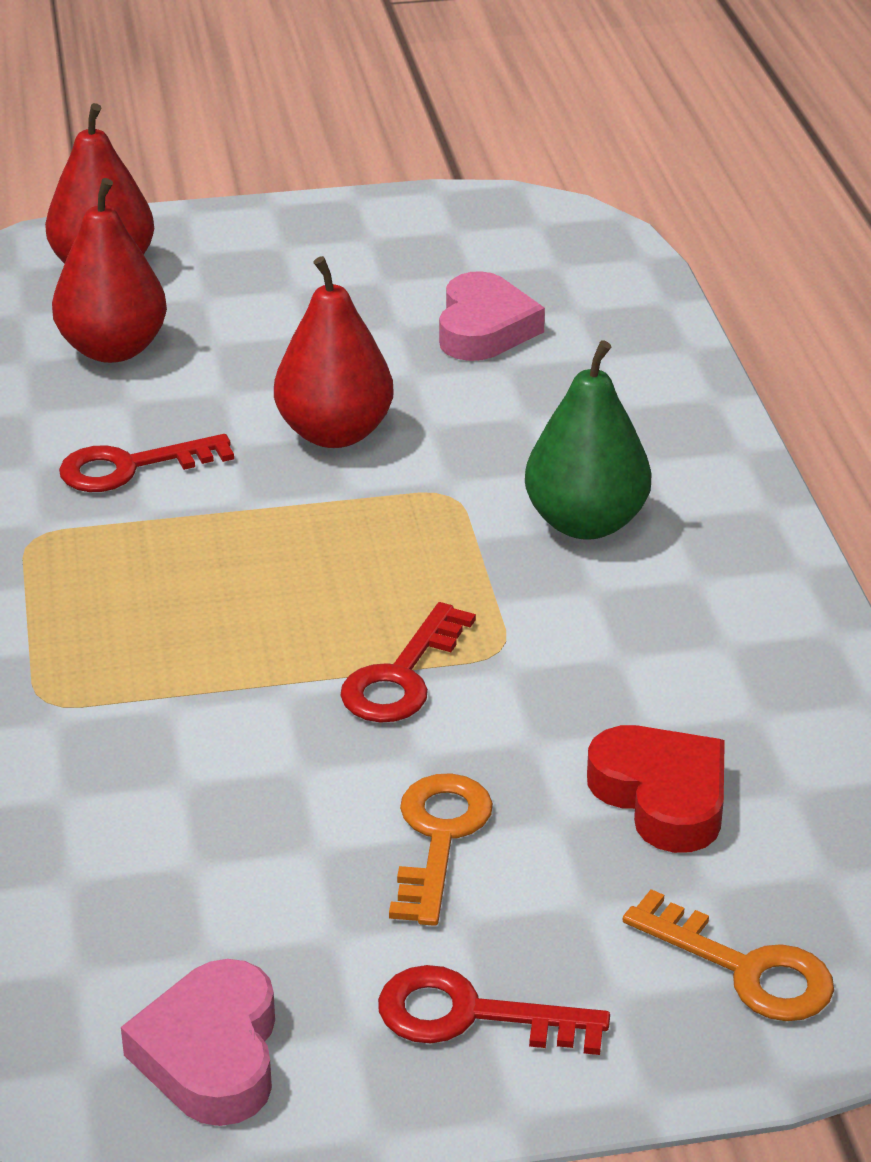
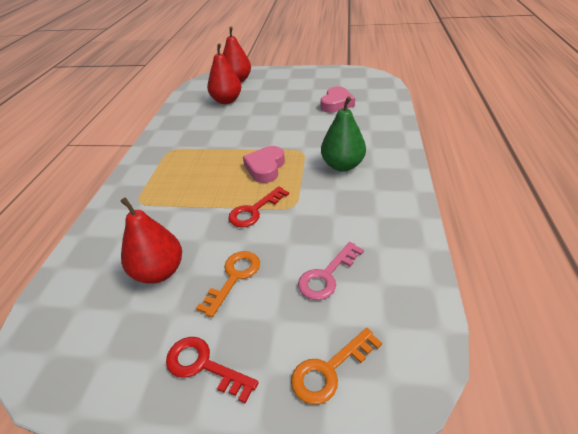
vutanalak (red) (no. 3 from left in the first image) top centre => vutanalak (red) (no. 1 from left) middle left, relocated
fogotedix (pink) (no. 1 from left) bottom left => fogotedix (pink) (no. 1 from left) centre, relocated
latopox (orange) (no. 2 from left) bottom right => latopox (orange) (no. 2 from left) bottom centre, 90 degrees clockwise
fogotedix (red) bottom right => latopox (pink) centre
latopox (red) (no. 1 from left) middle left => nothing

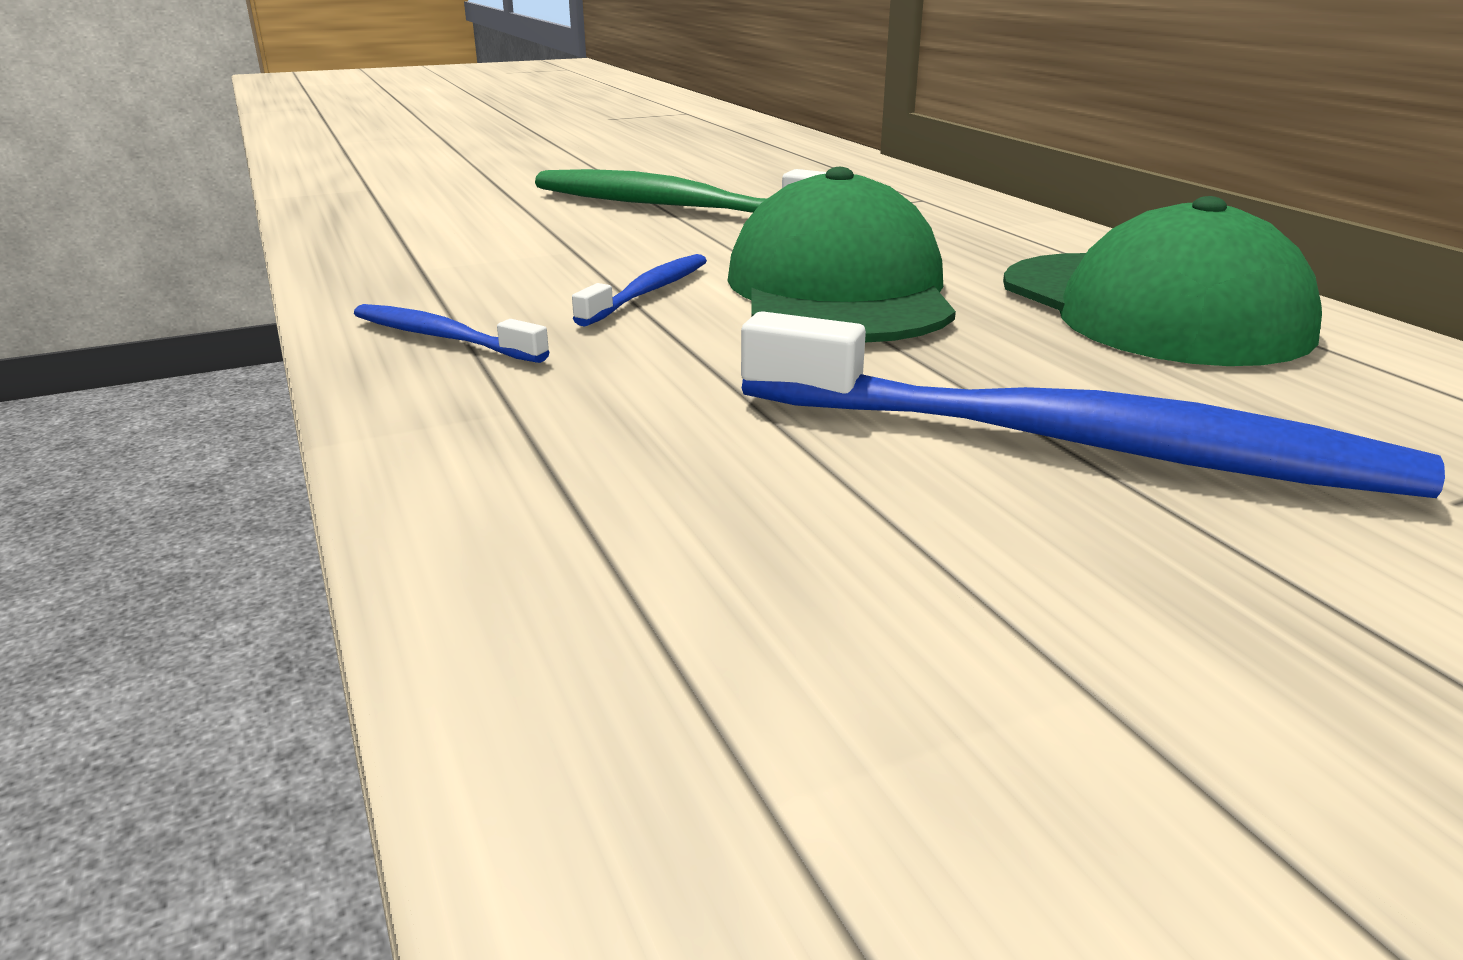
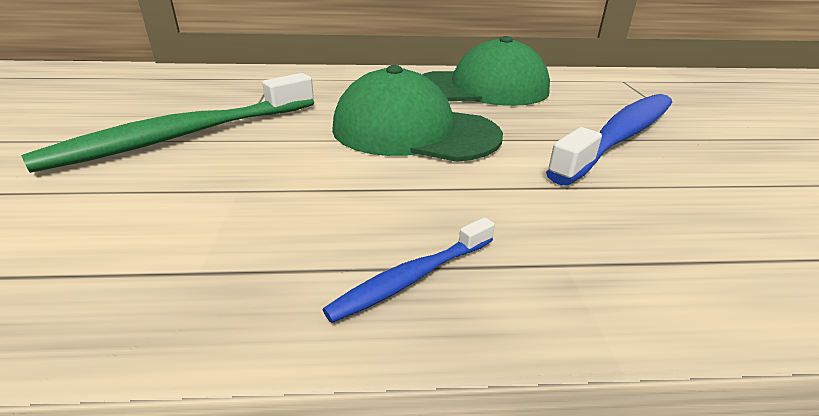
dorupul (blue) (no. 2 from left) top centre => nothing

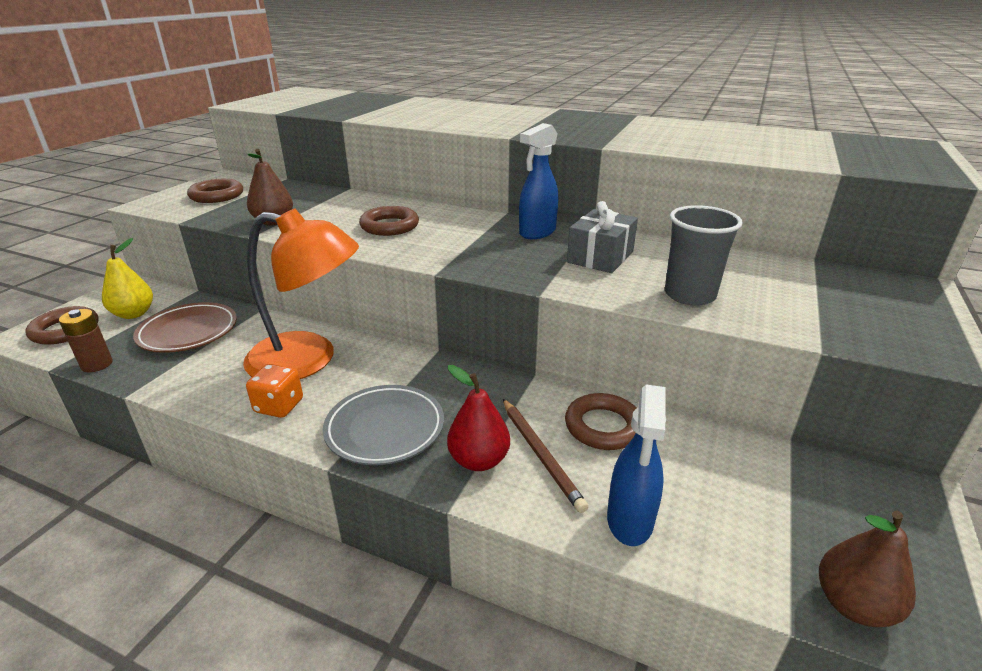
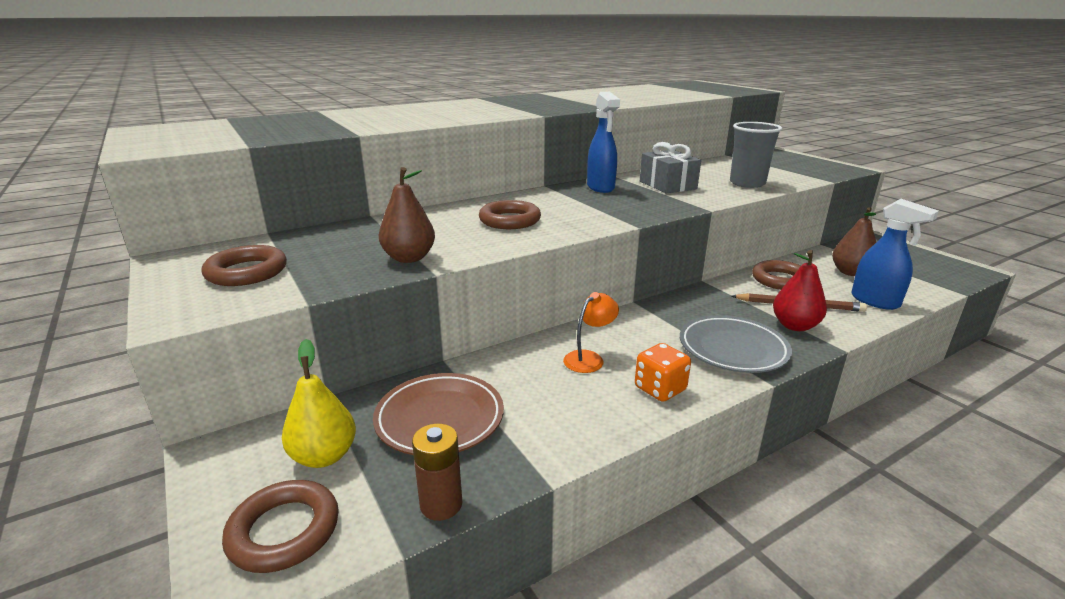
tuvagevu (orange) middle left => tuvagevu (orange) centre, x0.42
vutanalak (brown) (no. 2 from left) bottom right => vutanalak (brown) (no. 2 from left) middle right, relocated

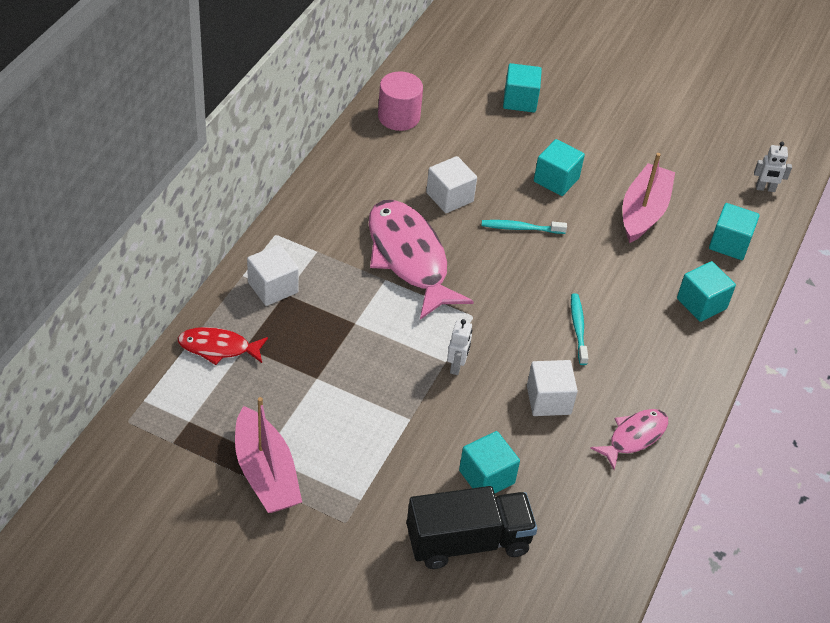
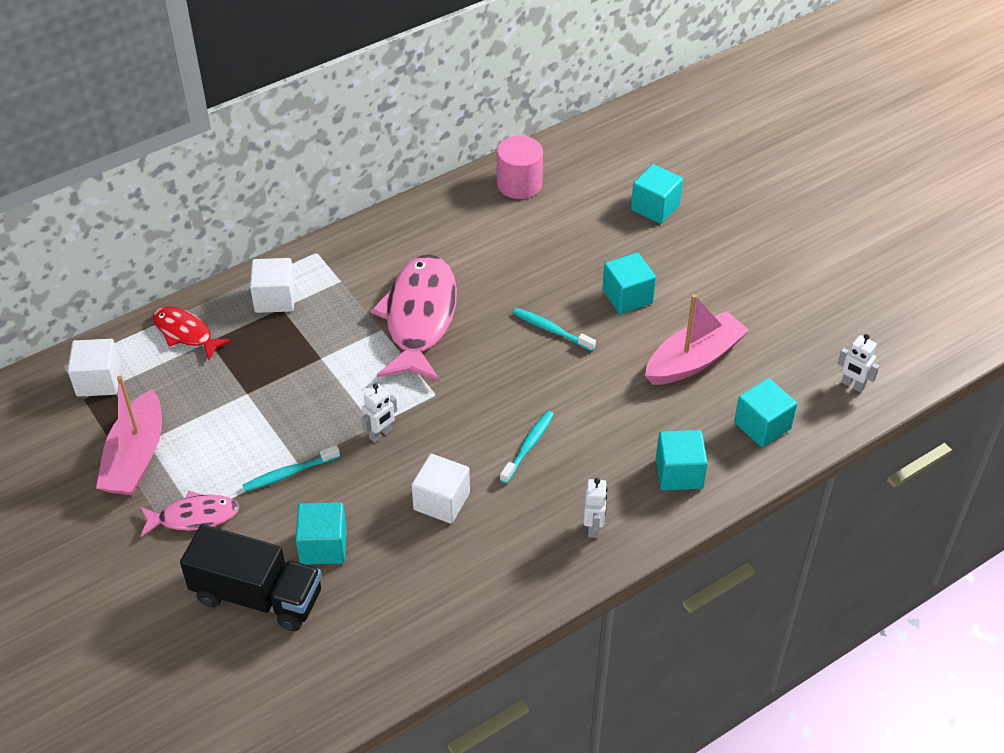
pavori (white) (no. 2 from left in the first image) top centre => pavori (white) (no. 1 from left) middle left, relocated
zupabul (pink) (no. 2 from left in the first image) bottom right => zupabul (pink) (no. 1 from left) bottom left, relocated
nothing => dorupul (turquoise) (no. 1 from left) middle left
nothing => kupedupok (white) (no. 2 from left) bottom centre

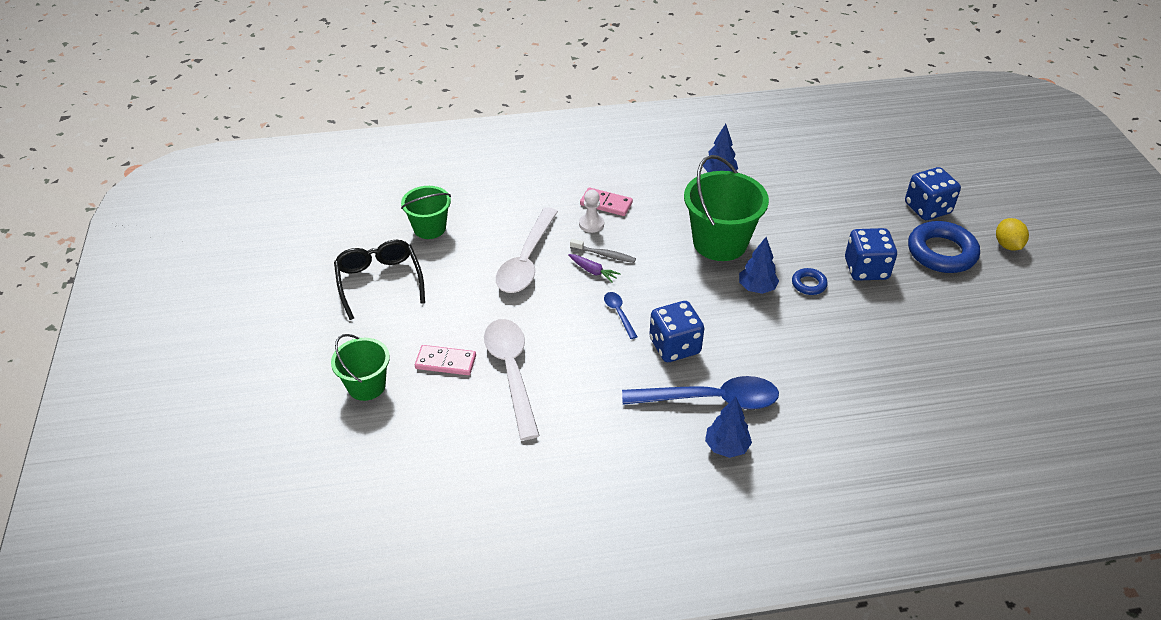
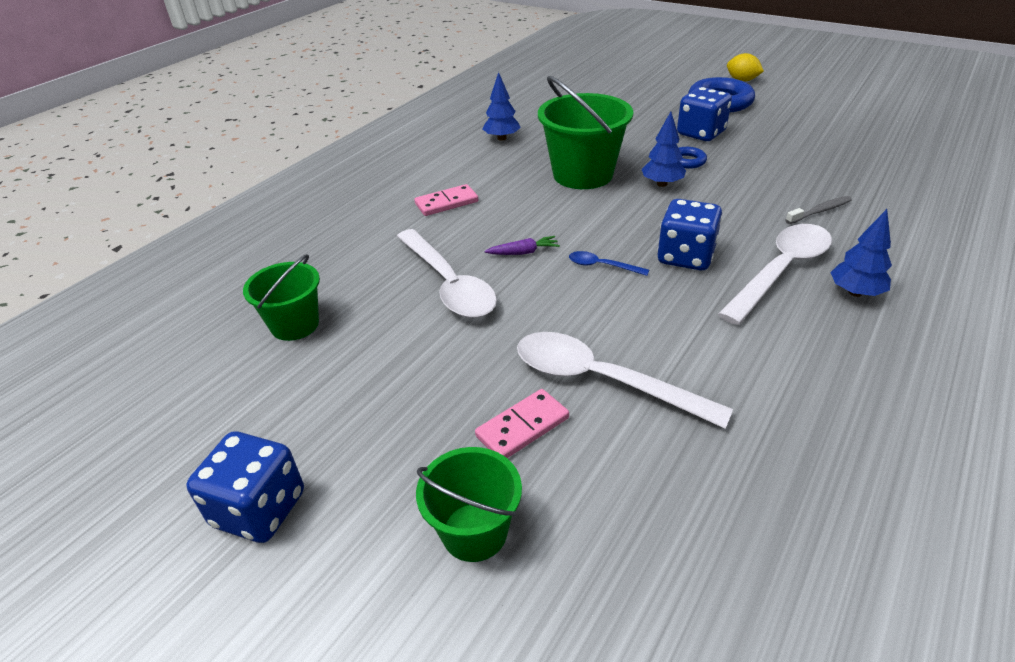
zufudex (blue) (no. 3 from left in the first image) top right => zufudex (blue) (no. 1 from left) bottom left, relocated
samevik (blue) (no. 2 from left) centre => samevik (white) (no. 3 from left) middle right
dorupul (grey) centre => dorupul (grey) top right, relocated
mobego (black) middle left => nothing
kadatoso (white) centre => nothing

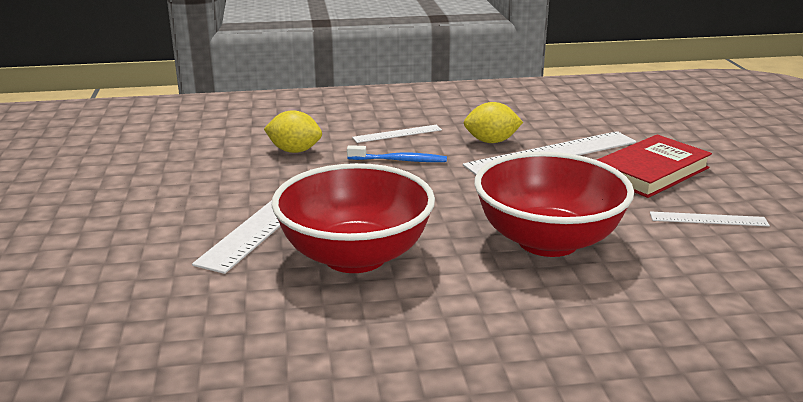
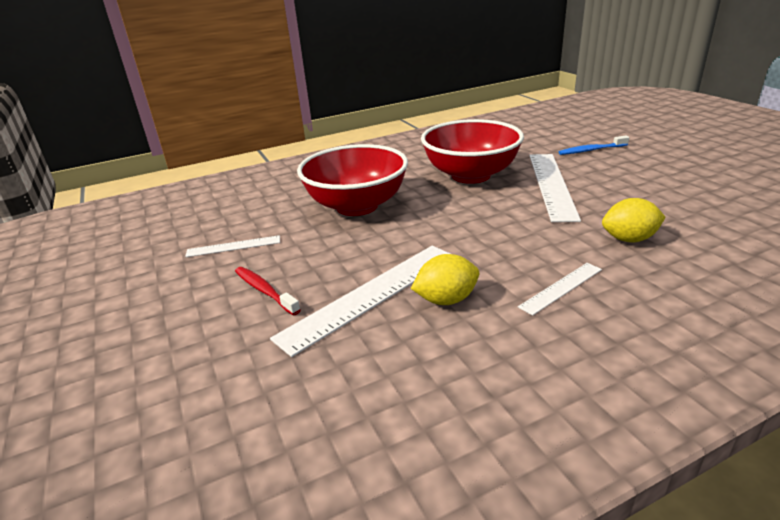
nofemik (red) middle right => dorupul (red) centre
dorupul (blue) centre => dorupul (blue) top right, relocated

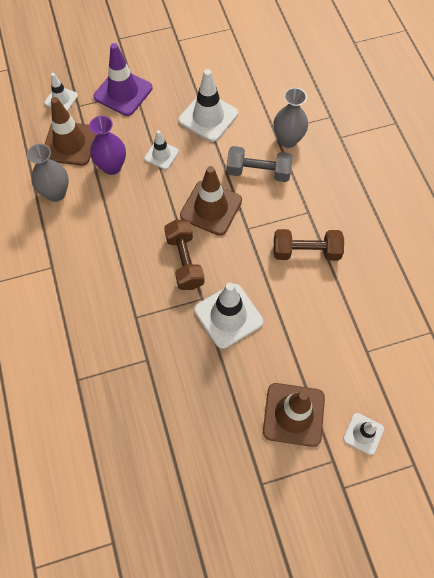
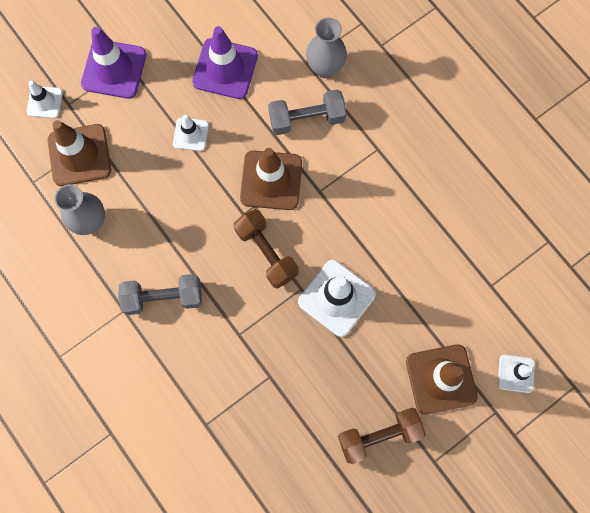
nothing => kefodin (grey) (no. 1 from left) middle left
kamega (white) (no. 3 from left) top centre => kamega (purple) (no. 2 from left) top centre
kefodin (brown) (no. 2 from left) middle right => kefodin (brown) (no. 2 from left) bottom centre, relocated
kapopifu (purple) top left => nothing

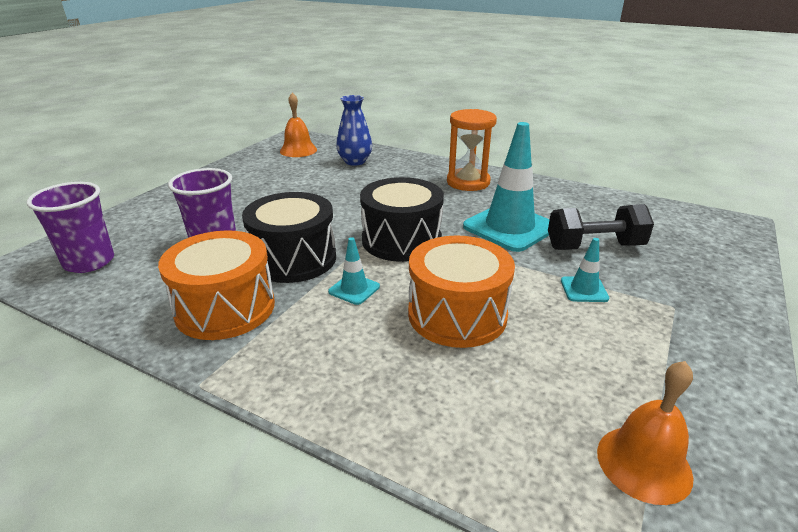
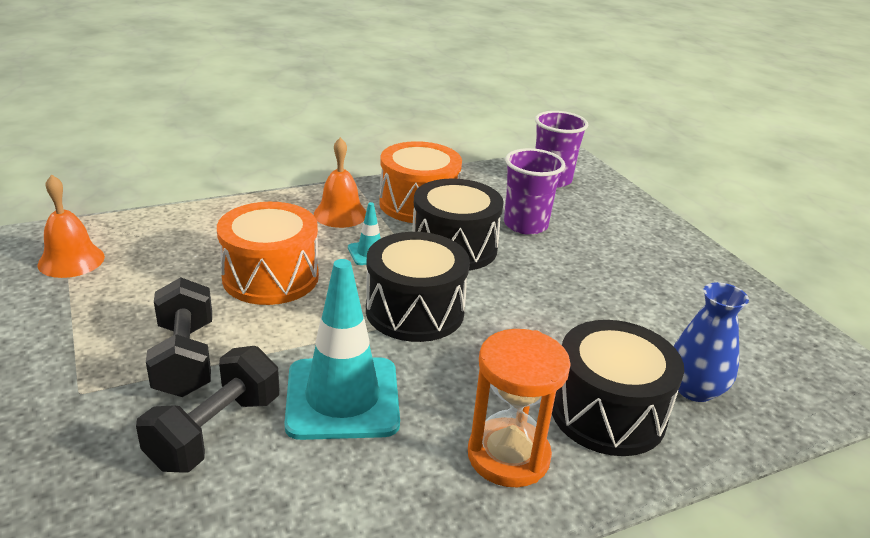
kamega (turquoise) (no. 3 from left) middle right => kefodin (black) (no. 1 from left) middle left
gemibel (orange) (no. 1 from left in the first image) top centre => gemibel (orange) (no. 2 from left) centre, relocated
nothing => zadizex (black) (no. 3 from left) bottom right

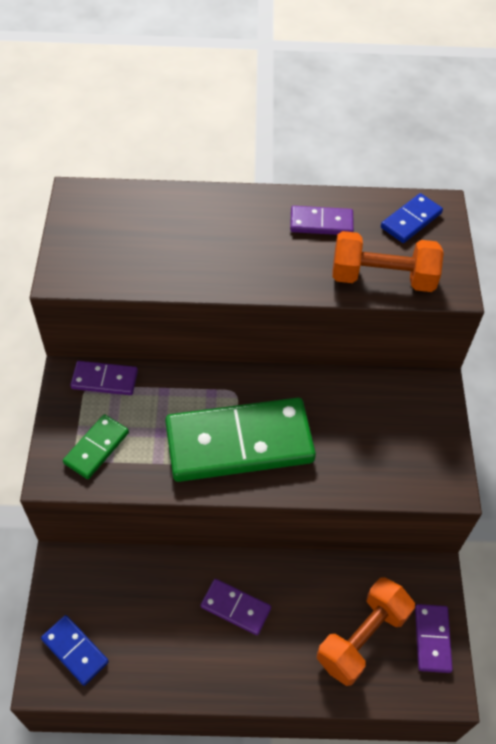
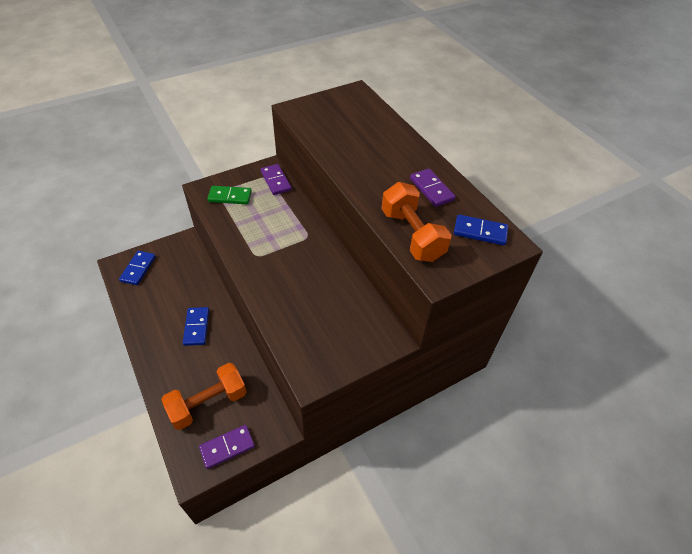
kefodin (orange) (no. 1 from left) bottom right => kefodin (orange) (no. 1 from left) bottom left, 45 degrees counterclockwise
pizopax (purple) (no. 2 from left) bottom centre => pizopax (blue) (no. 2 from left) middle left
pizopax (green) (no. 2 from left) centre => nothing

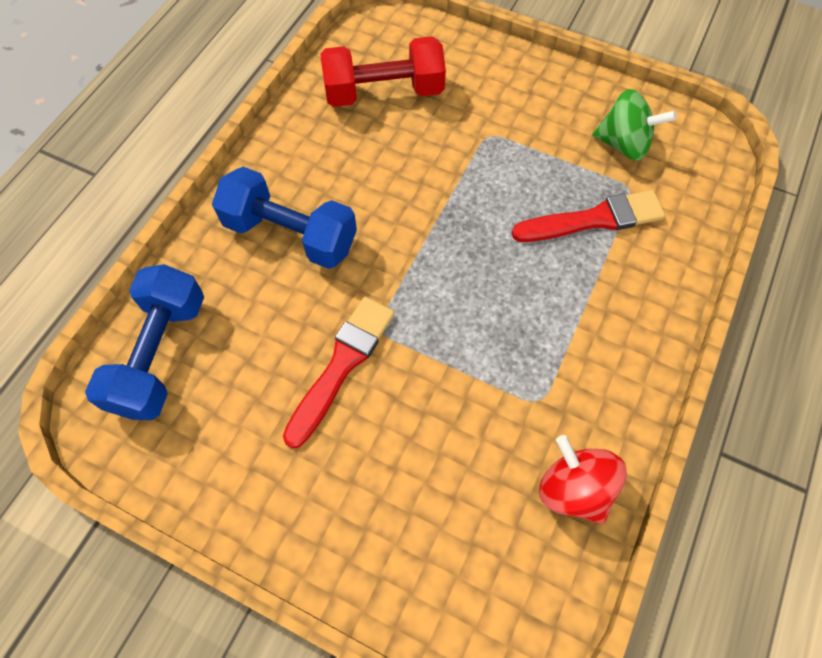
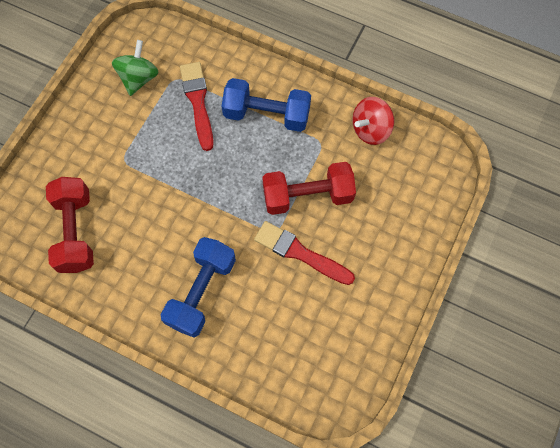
kefodin (blue) (no. 1 from left in the first image) middle left => kefodin (blue) (no. 2 from left) top centre, relocated
nothing => kefodin (red) (no. 2 from left) centre

